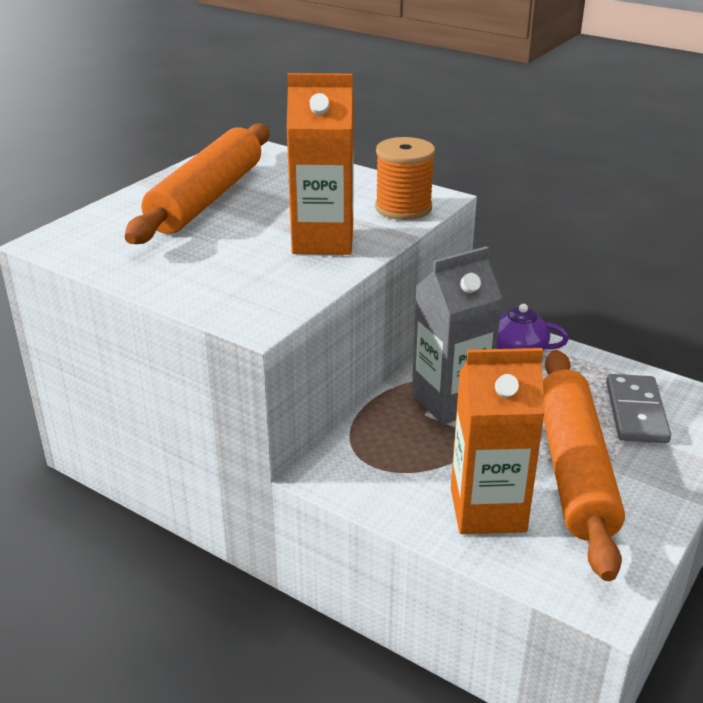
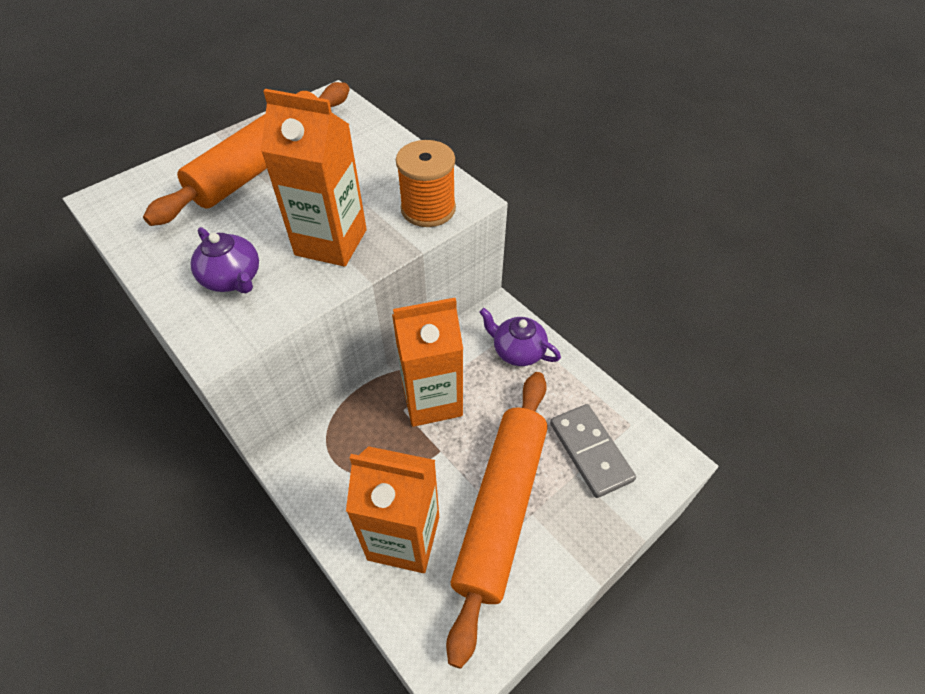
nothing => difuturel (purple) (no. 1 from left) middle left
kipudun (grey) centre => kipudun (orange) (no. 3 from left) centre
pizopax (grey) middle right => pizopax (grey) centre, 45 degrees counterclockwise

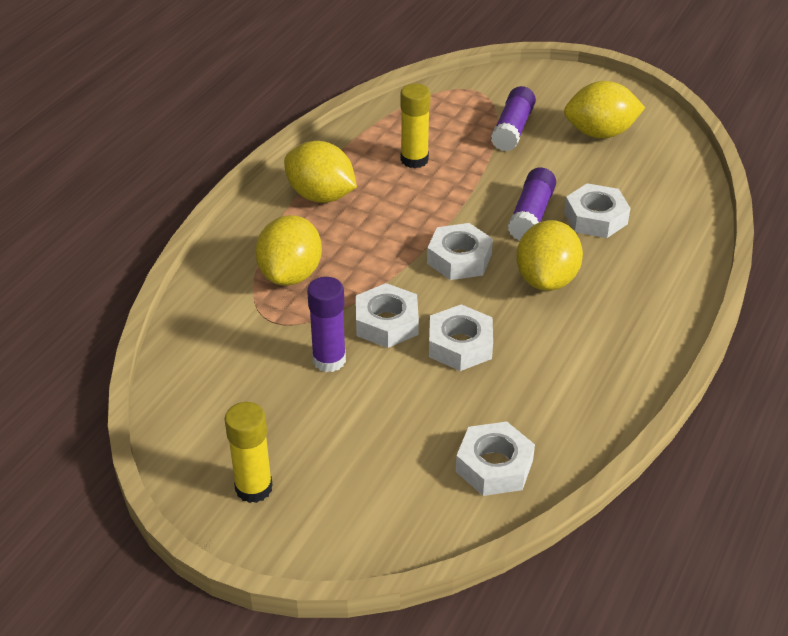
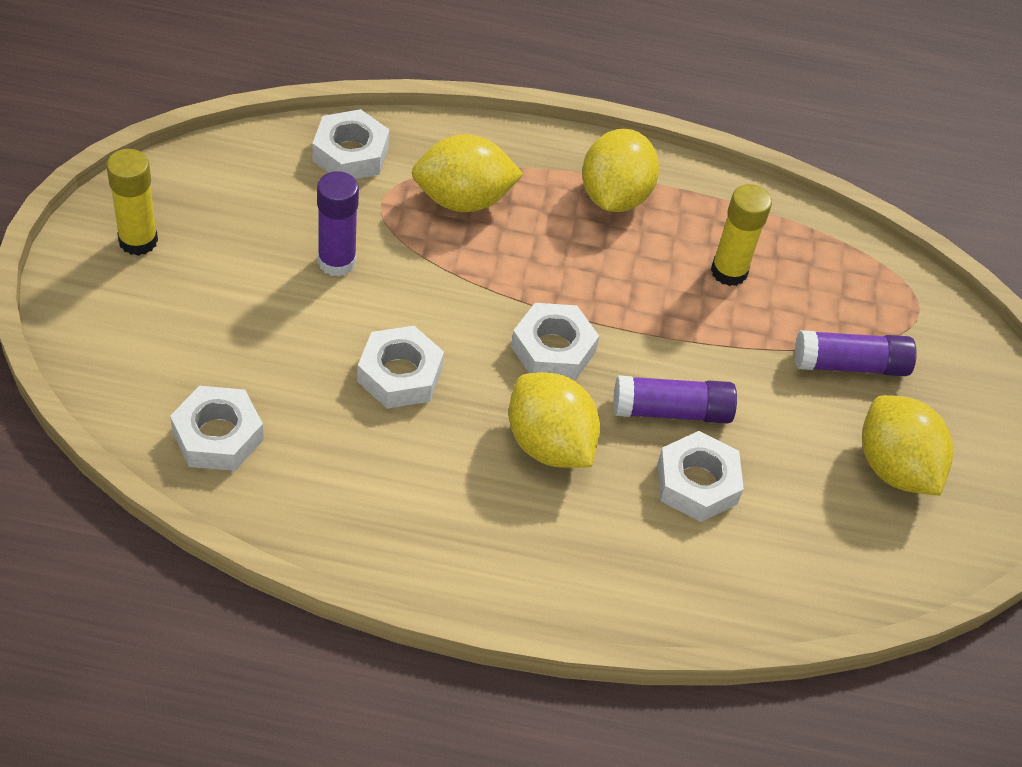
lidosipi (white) (no. 1 from left in the first image) centre => lidosipi (white) (no. 2 from left) top centre, relocated
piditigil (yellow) (no. 3 from left in the first image) middle right => piditigil (yellow) (no. 2 from left) centre, 60 degrees clockwise

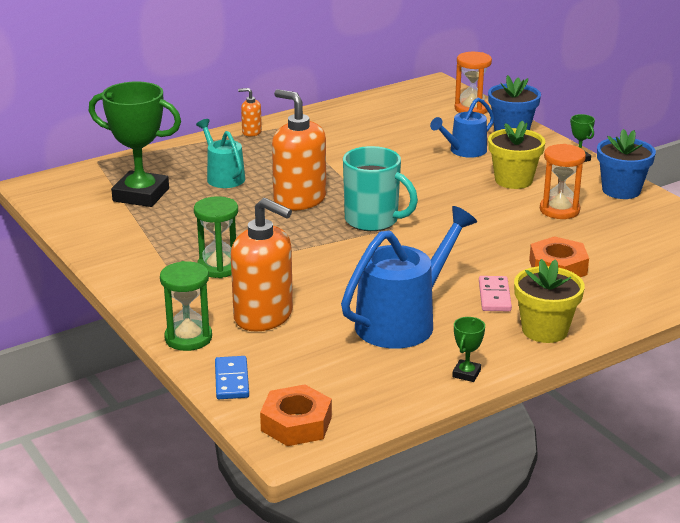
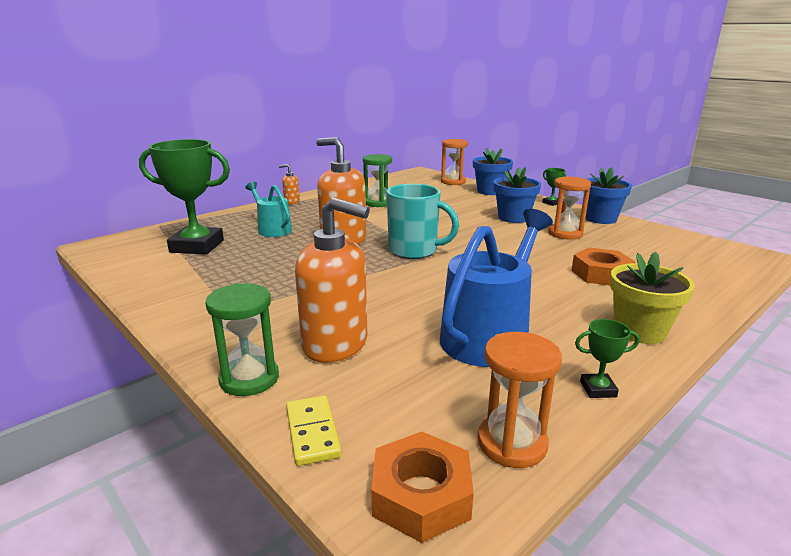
pizopax (blue) bottom centre => pizopax (yellow) bottom centre
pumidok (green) (no. 2 from left) middle left => pumidok (green) (no. 2 from left) top centre, relocated
nothing => pumidok (orange) (no. 2 from left) bottom centre
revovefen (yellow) (no. 1 from left) top right => revovefen (blue) (no. 2 from left) centre
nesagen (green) (no. 2 from left in the first image) bottom right => nesagen (green) (no. 3 from left) middle right, 75 degrees clockwise
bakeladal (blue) (no. 2 from left) top right => nothing
pizopax (pink) middle right => nothing

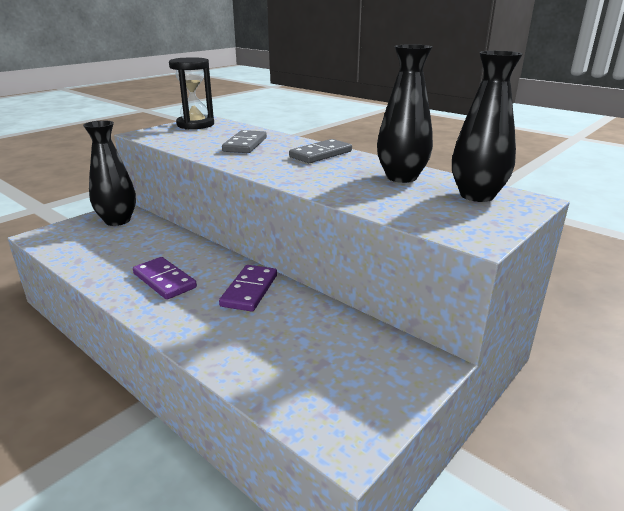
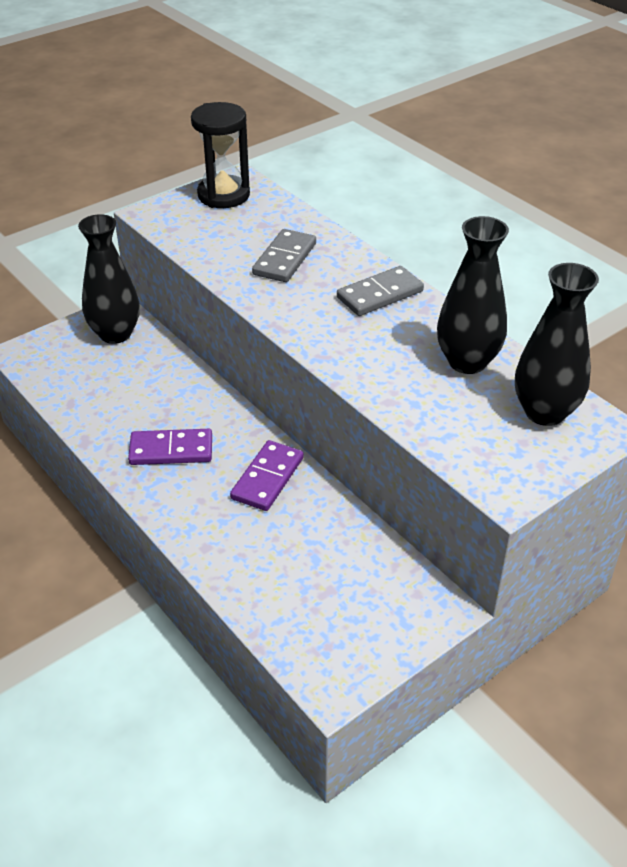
pizopax (purple) (no. 1 from left) middle left, 60 degrees counterclockwise

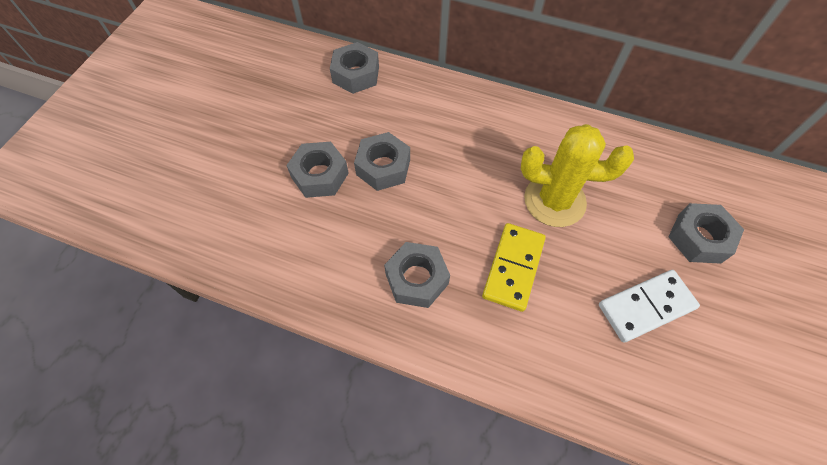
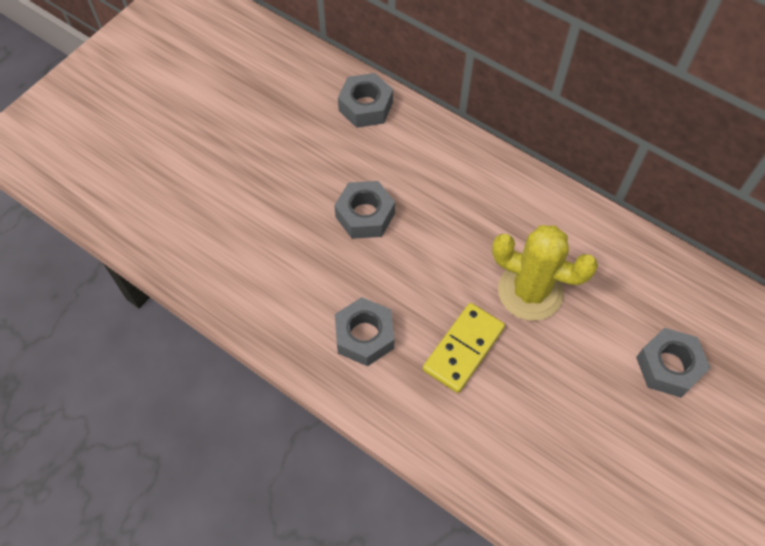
lidosipi (grey) (no. 1 from left) centre => nothing
pizopax (white) middle right => nothing

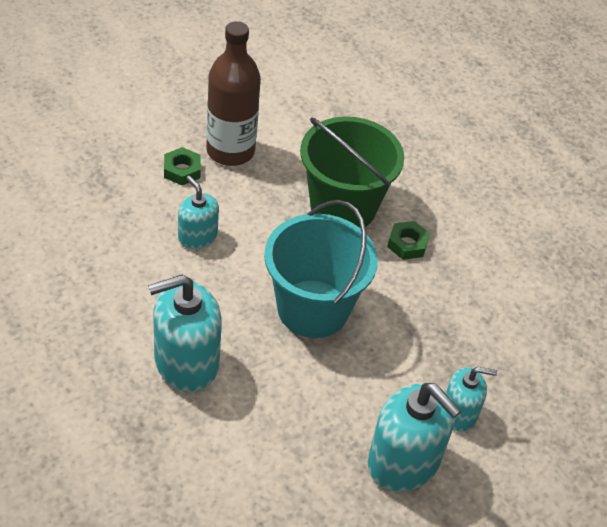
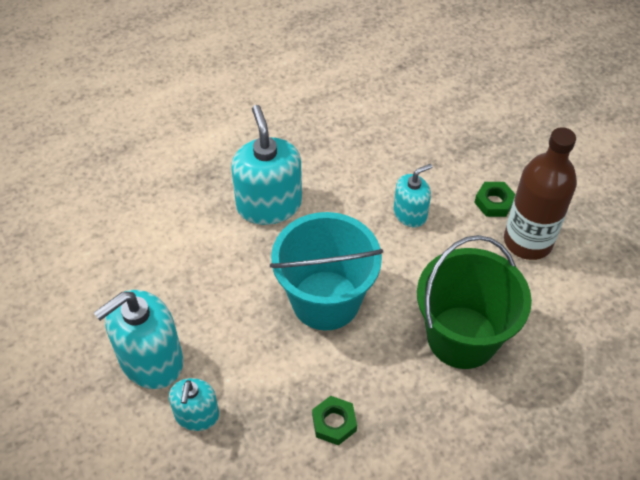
lidosipi (green) (no. 2 from left in the first image) middle right => lidosipi (green) (no. 1 from left) bottom centre, relocated

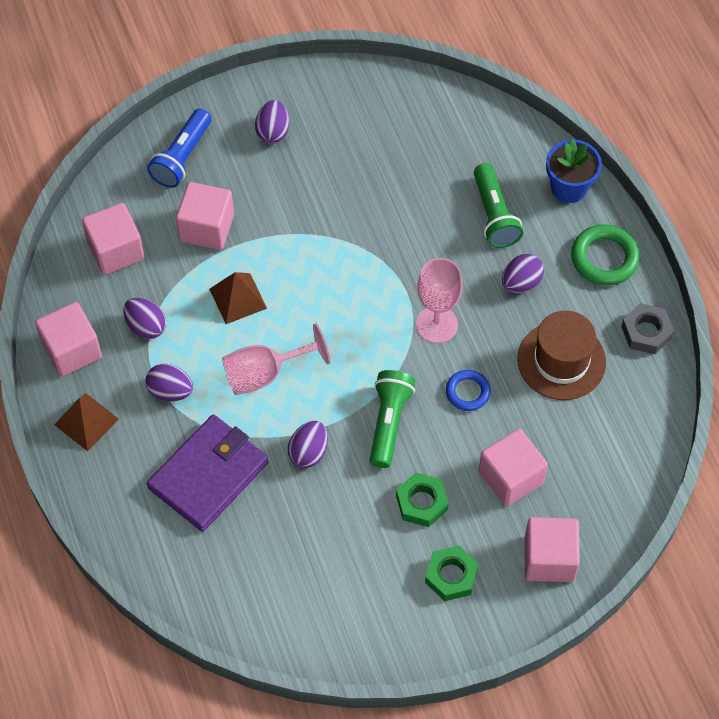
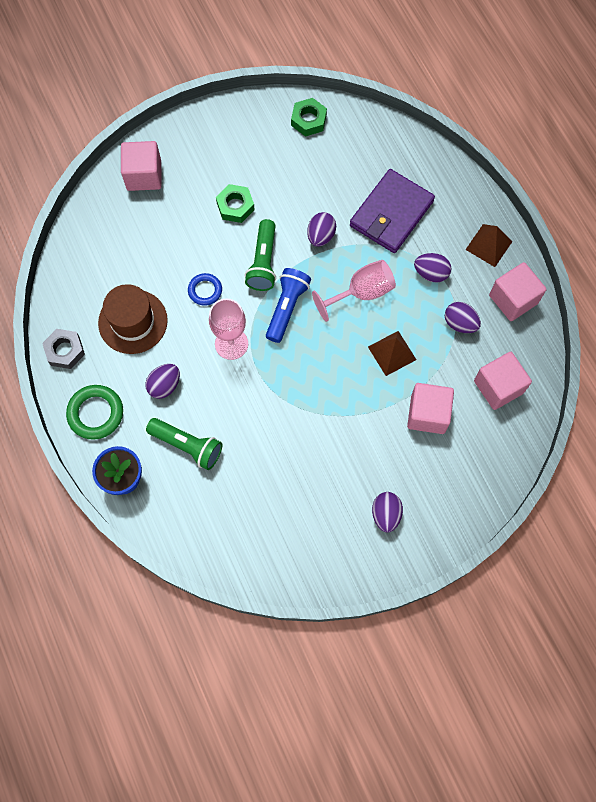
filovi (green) (no. 2 from left in the first image) top right => filovi (green) (no. 1 from left) middle left, 135 degrees clockwise
filovi (blue) top left => filovi (blue) centre, relocated
lidosipi (green) (no. 2 from left) bottom centre => lidosipi (green) (no. 2 from left) top centre, relocated
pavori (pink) (no. 4 from left) middle right => nothing

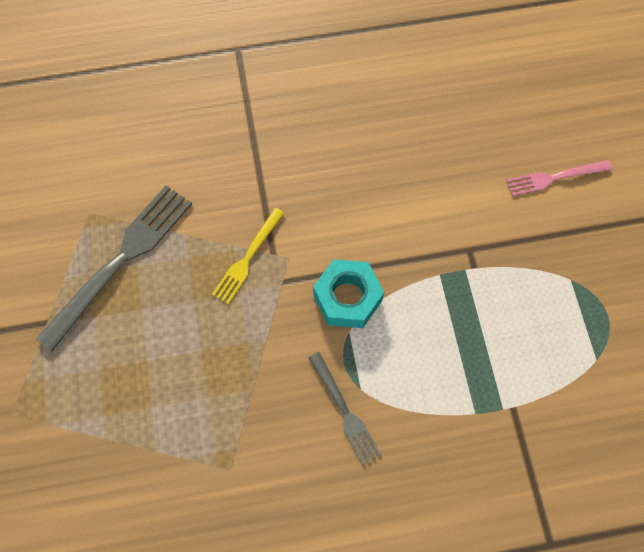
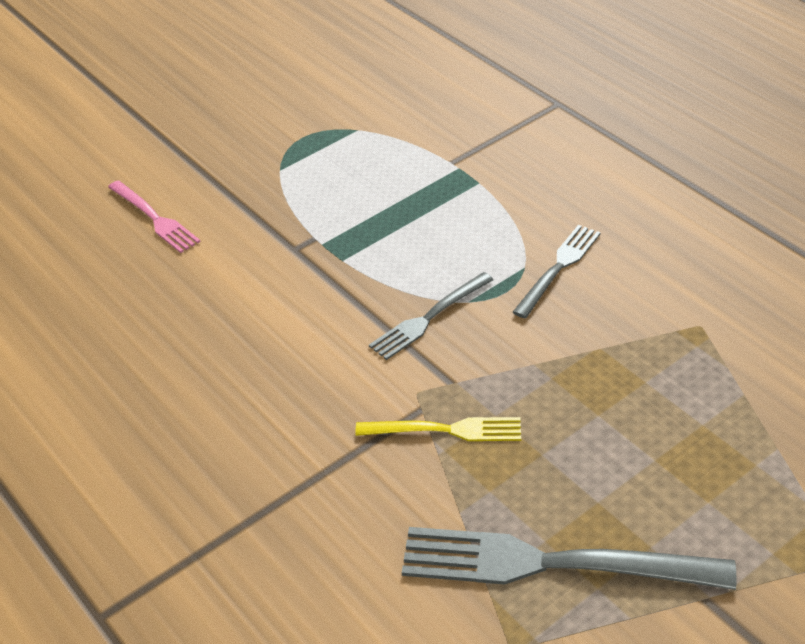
lidosipi (turquoise) centre => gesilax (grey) (no. 1 from left) centre

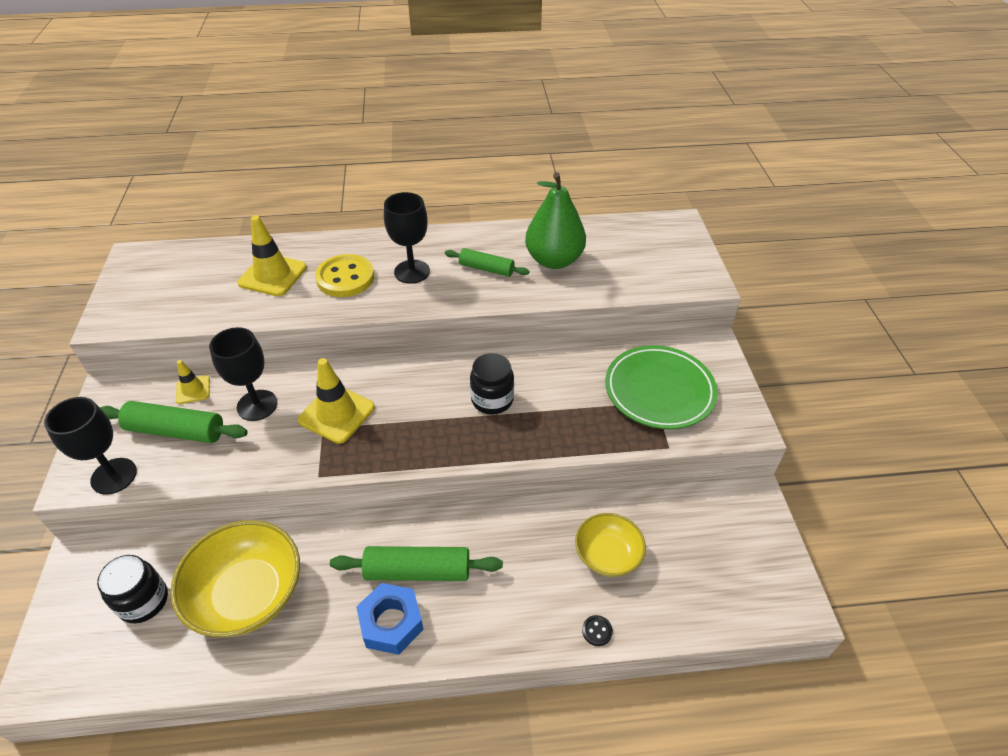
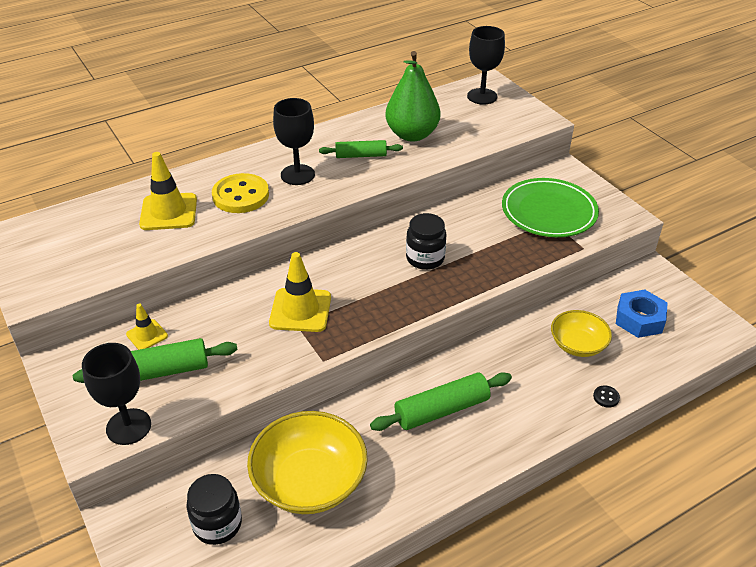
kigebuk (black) (no. 2 from left in the first image) middle left => kigebuk (black) (no. 3 from left) top centre, relocated
lidosipi (blue) bottom centre => lidosipi (blue) middle right, relocated

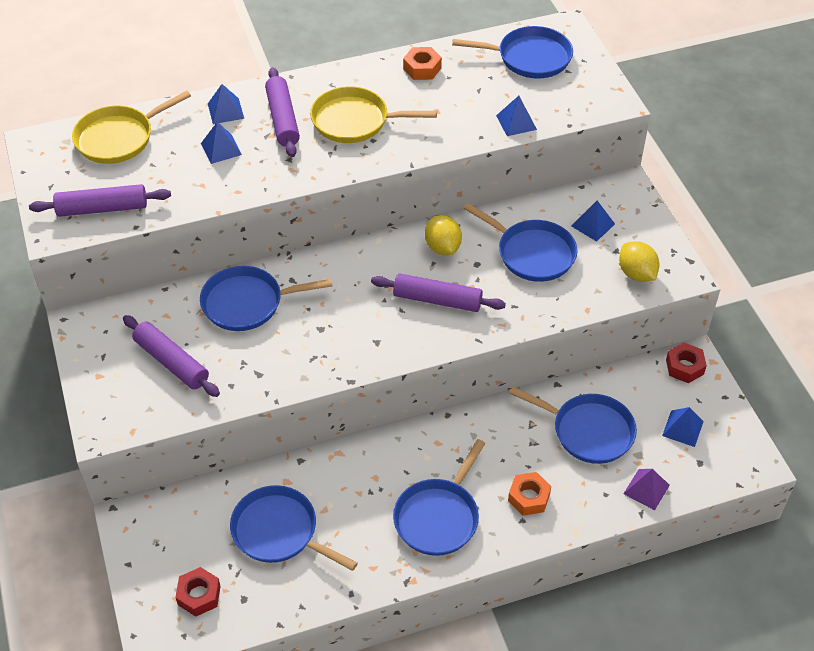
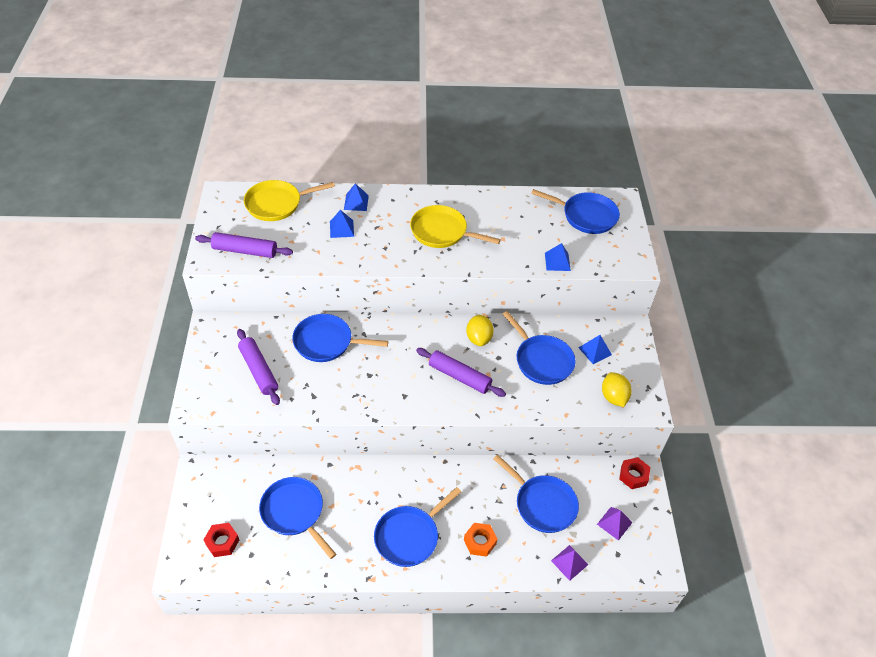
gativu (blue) (no. 5 from left) middle right => gativu (purple) (no. 2 from left) bottom right
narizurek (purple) (no. 3 from left) top centre => nothing
lidosipi (orange) (no. 1 from left) top centre => nothing

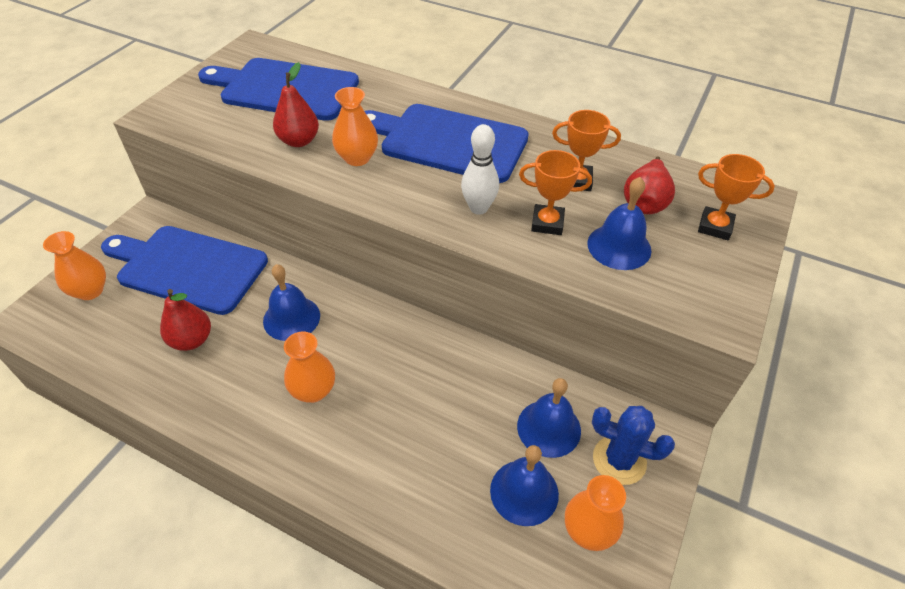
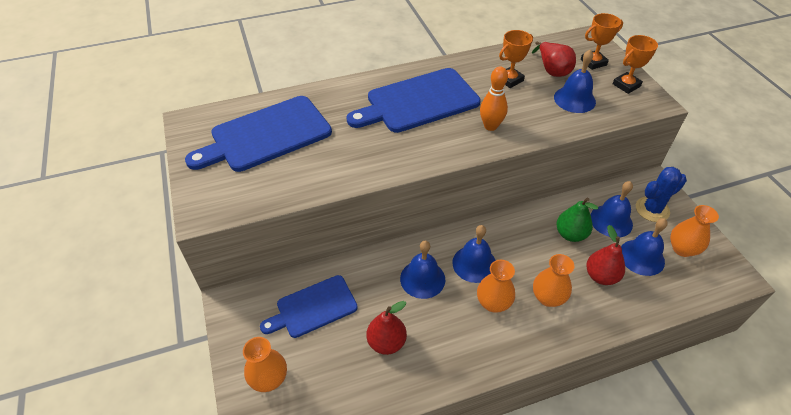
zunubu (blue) (no. 1 from left in the first image) middle left => zunubu (blue) (no. 2 from left) bottom centre, x0.63
nothing => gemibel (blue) (no. 2 from left) centre
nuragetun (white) top centre => nuragetun (orange) top centre
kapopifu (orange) (no. 3 from left) top centre => kapopifu (orange) (no. 3 from left) bottom right, relocated
nothing => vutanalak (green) middle right
vutanalak (red) (no. 2 from left in the first image) top left => vutanalak (red) (no. 3 from left) middle right, relocated
nesagen (orange) (no. 1 from left in the first image) top centre => nesagen (orange) (no. 3 from left) top right, relocated

